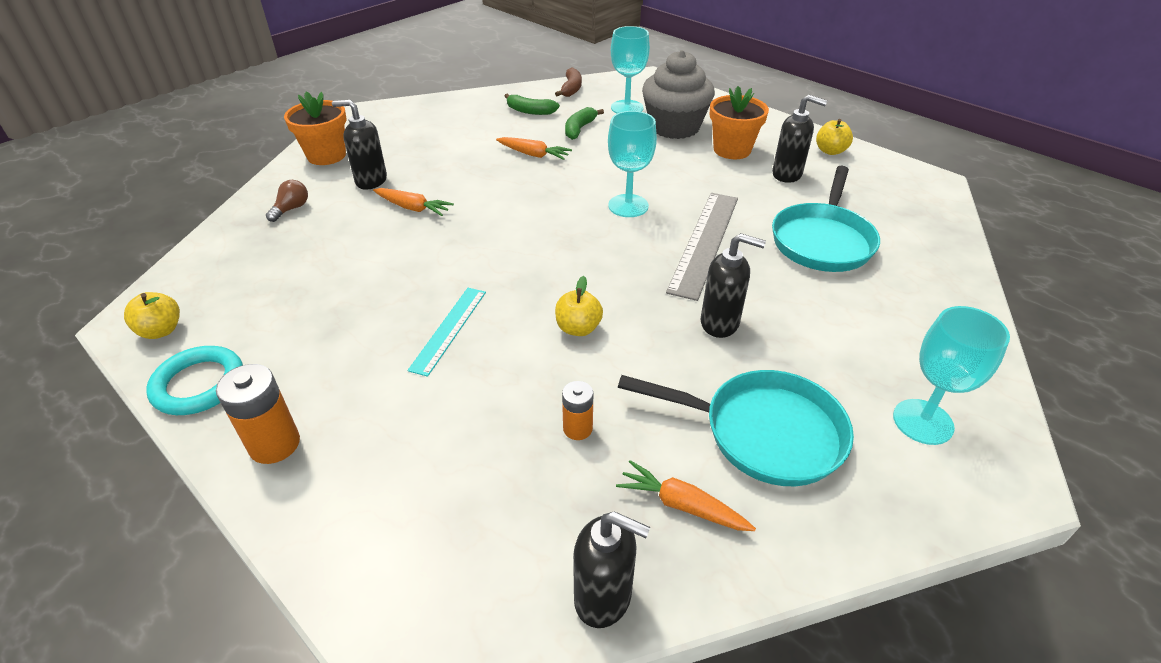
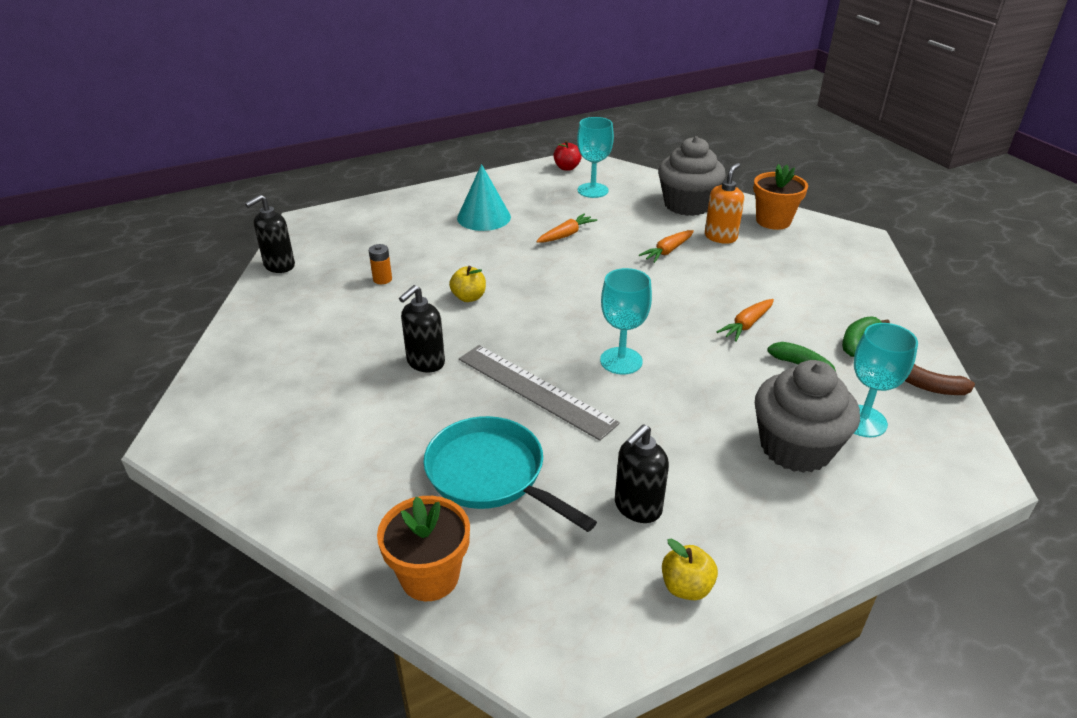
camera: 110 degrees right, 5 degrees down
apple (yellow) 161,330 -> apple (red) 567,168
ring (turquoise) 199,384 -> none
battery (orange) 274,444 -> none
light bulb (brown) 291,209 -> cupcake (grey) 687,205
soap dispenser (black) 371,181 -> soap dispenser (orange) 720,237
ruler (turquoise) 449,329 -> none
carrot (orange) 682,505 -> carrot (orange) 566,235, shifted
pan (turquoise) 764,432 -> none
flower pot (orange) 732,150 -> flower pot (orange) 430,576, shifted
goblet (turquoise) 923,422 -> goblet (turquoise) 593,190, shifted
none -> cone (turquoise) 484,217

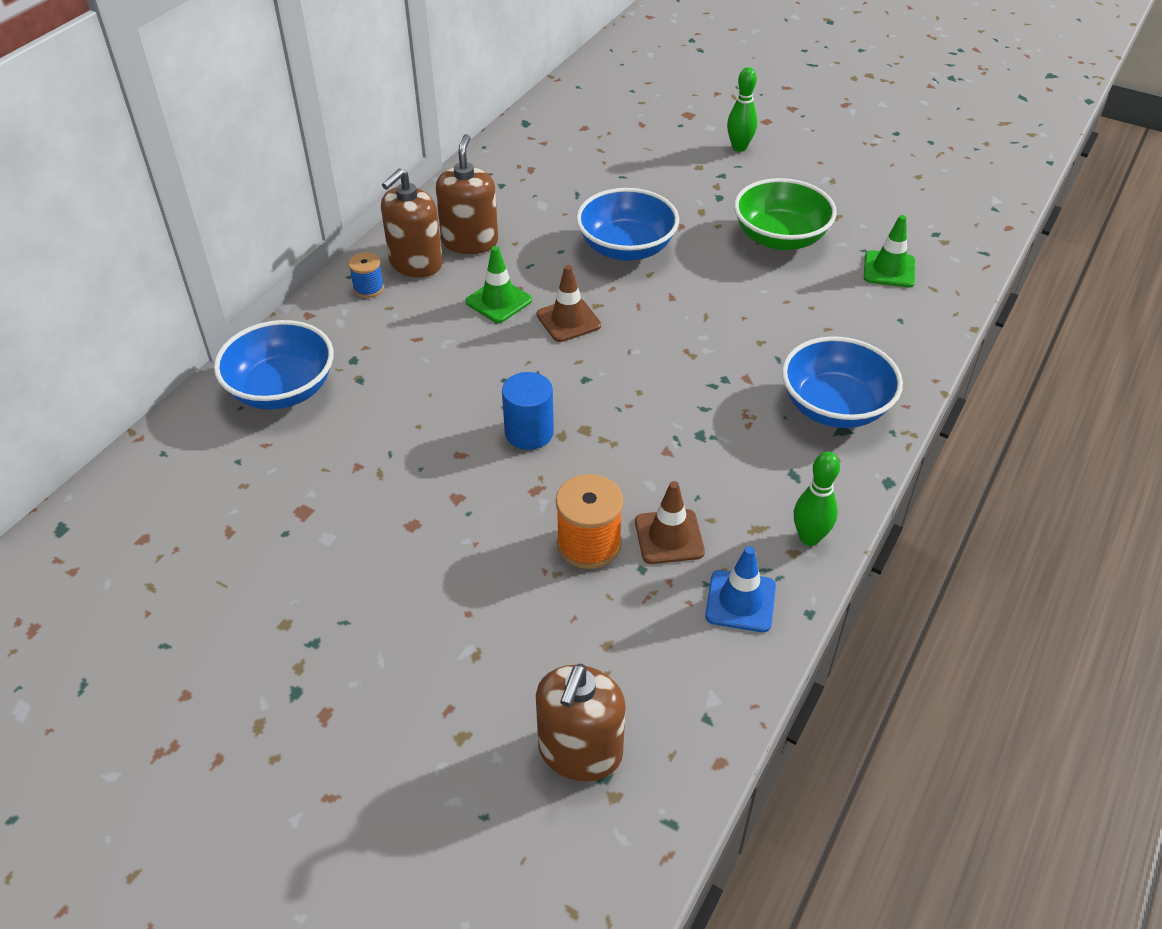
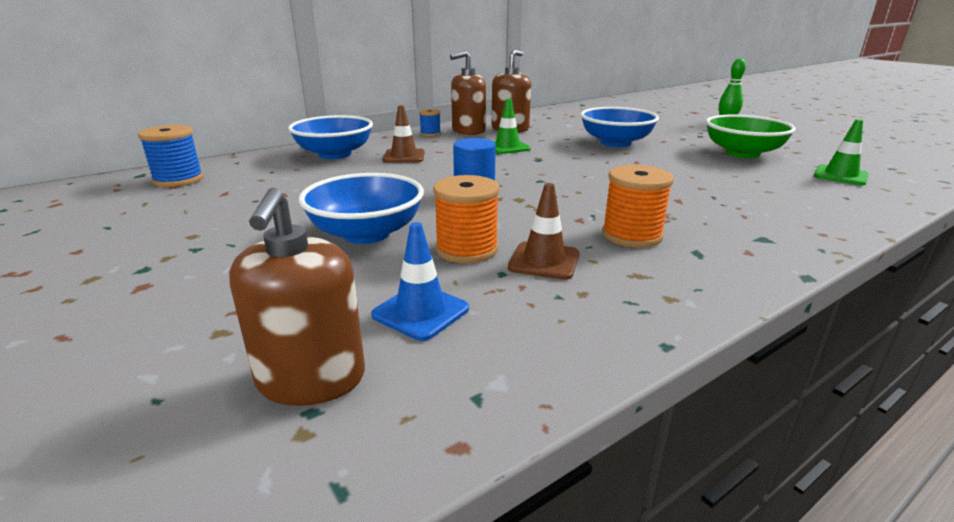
camera: 25 degrees right, 20 degrees down
soap dispenser (brown) 580,751 -> soap dispenser (brown) 311,379, 45 degrees counterclockwise
traffic cone (brown) 568,320 -> traffic cone (brown) 404,156, shifted
traffic cone (blue) 740,601 -> traffic cone (blue) 420,312, shifted
bowl (blue) 834,407 -> bowl (blue) 366,233, shifted
bowling pin (green) 809,538 -> none
none -> spool (blue) 178,180
none -> spool (orange) 631,235

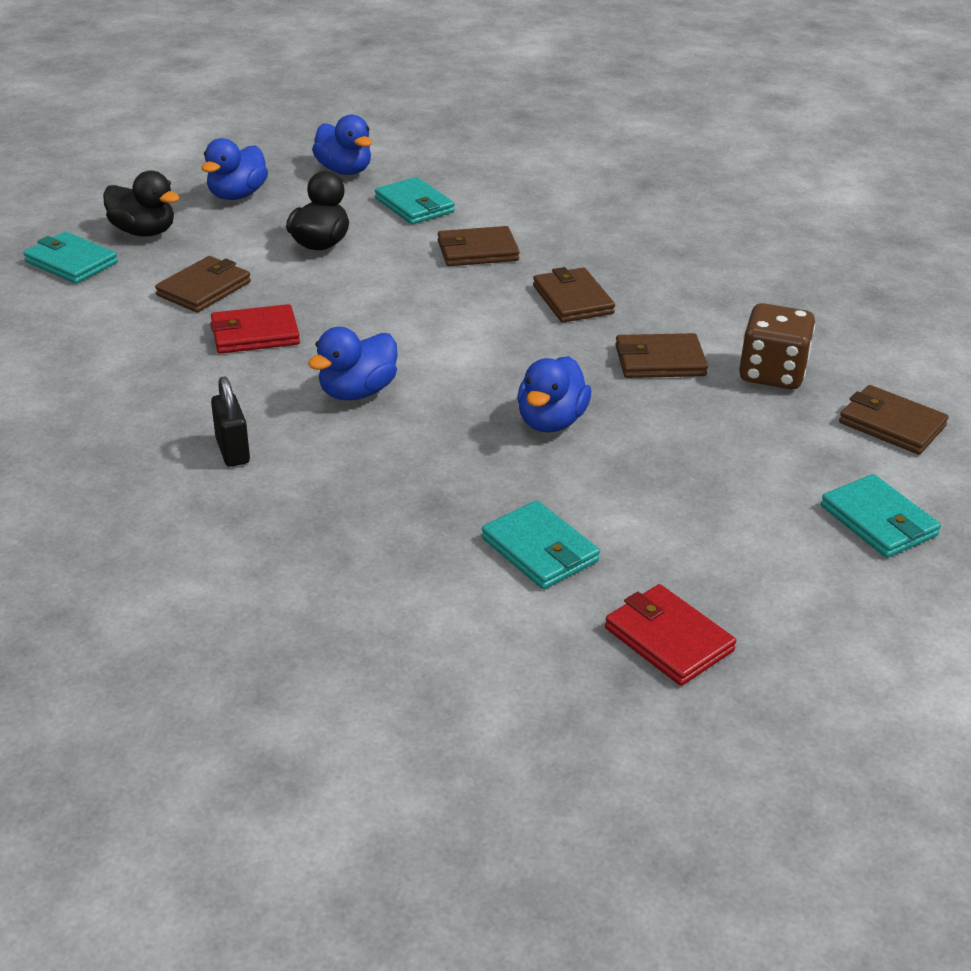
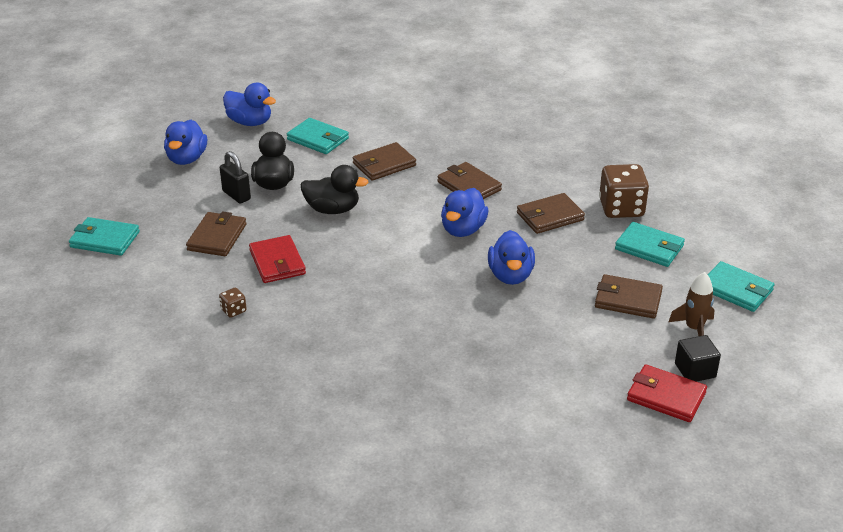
camera: 20 degrees left, 0 degrees up
duck (black) 144,232 -> duck (black) 332,209, shifted
wallet (red) 255,334 -> wallet (red) 277,262, 75 degrees counterclockwise
padlock (black) 232,451 -> padlock (black) 236,195, shifted
duck (blue) 357,392 -> duck (blue) 463,229, shifted
wallet (turquoise) 540,550 -> wallet (turquoise) 649,247, shifted
wallet (brown) 891,424 -> wallet (brown) 628,300, shifted
none -> dice (brown) 233,310
none -> rocket (brown) 694,328
none -> cube (black) 695,370

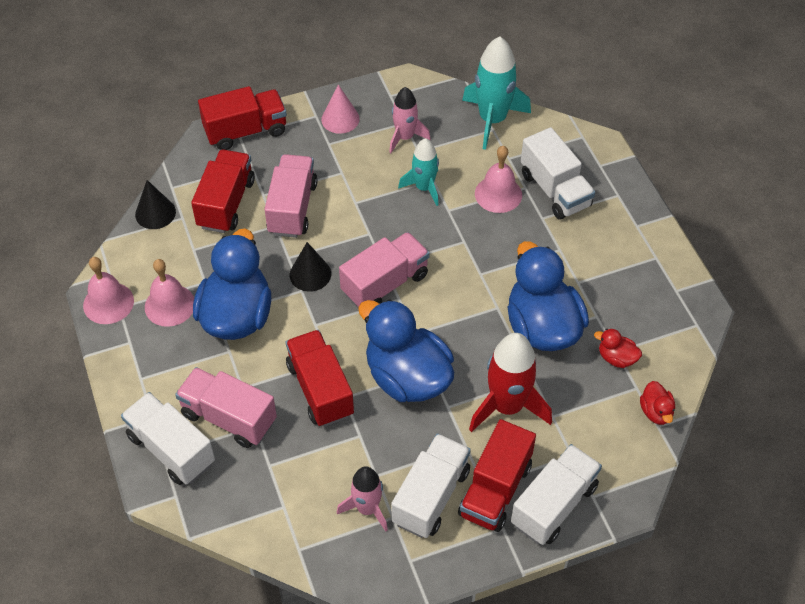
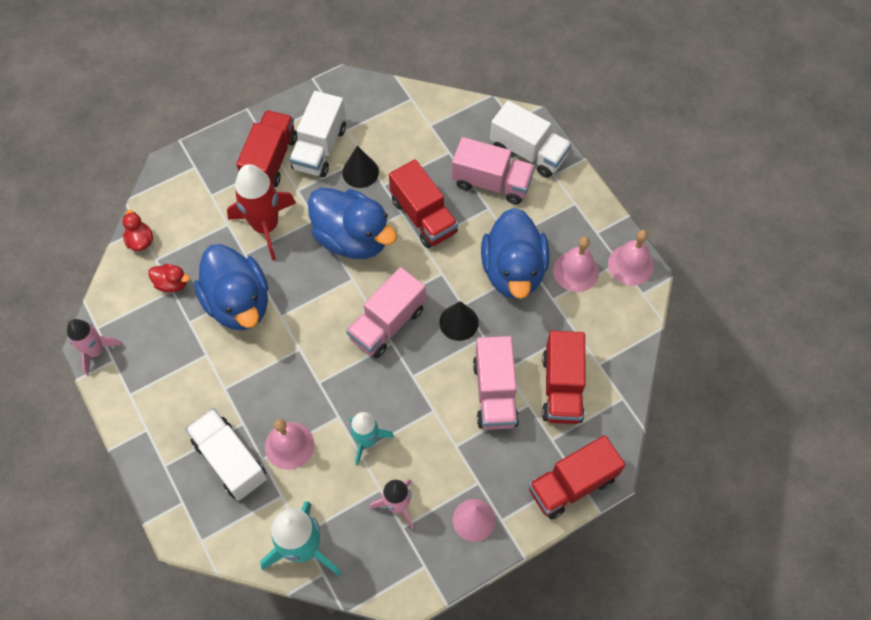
camera: 170 degrees right, 10 degrees up
cone (black) 155,213 -> cone (black) 360,172, shifted
rocket (pink) 367,508 -> rocket (pink) 95,351, shifted
truck (white) 554,505 -> none

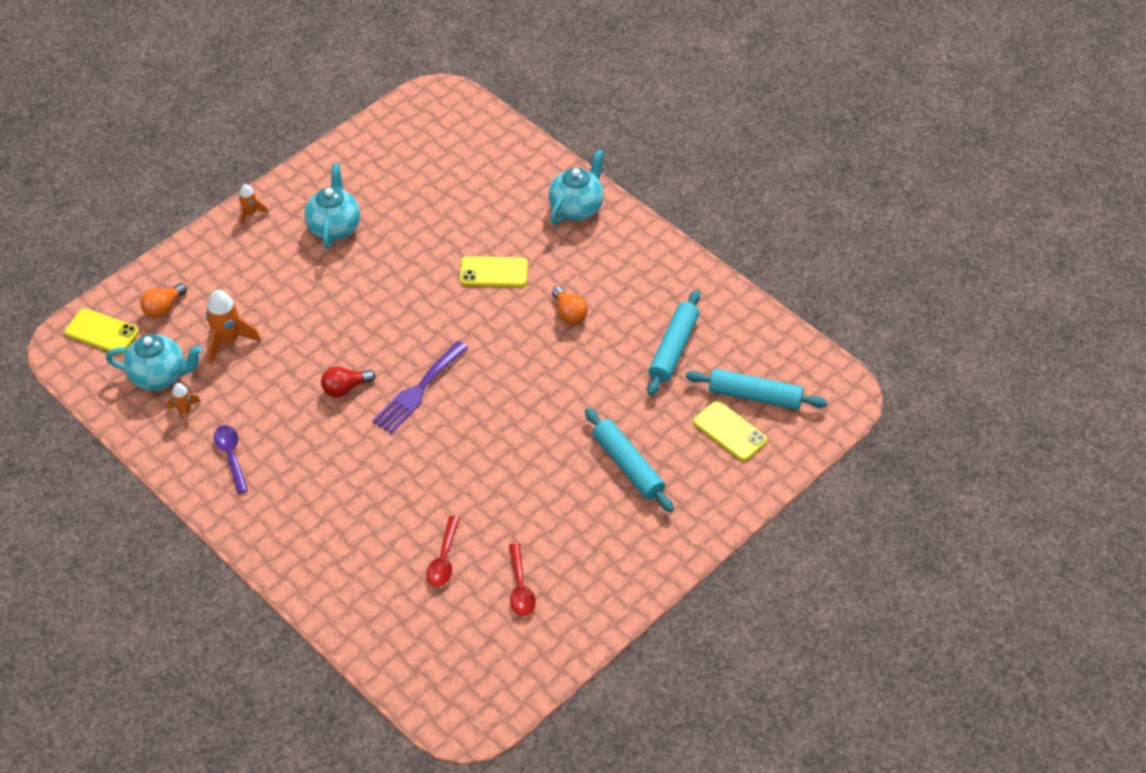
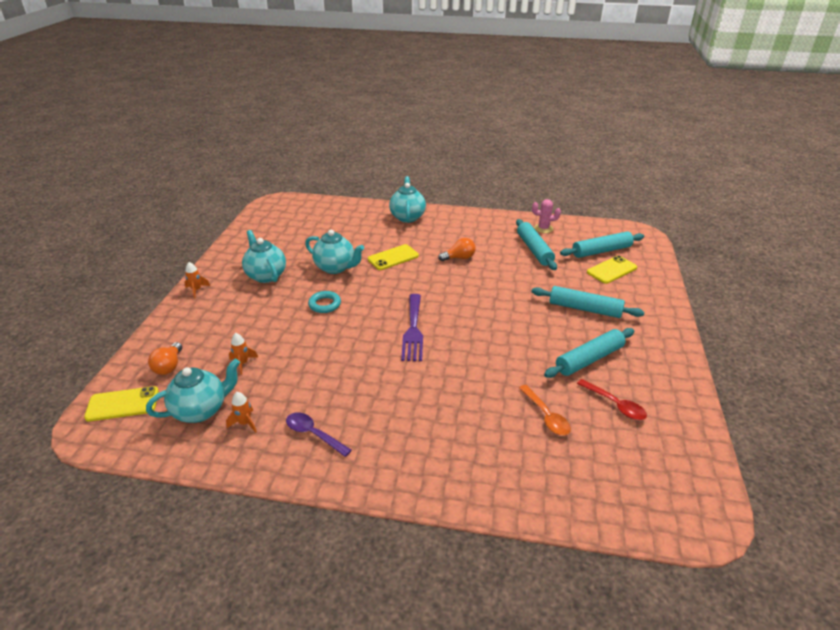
camera: 35 degrees left, 15 degrees down
rocket (orange) 228,341 -> rocket (orange) 243,363, x0.57
light bulb (red) 345,388 -> none
spoon (red) 444,559 -> spoon (orange) 546,416
light bulb (orange) 569,313 -> light bulb (orange) 459,258, 45 degrees counterclockwise
phone (yellow) 729,431 -> phone (yellow) 612,270, 45 degrees counterclockwise
none -> teapot (turquoise) 335,268
none -> ring (turquoise) 325,304
none -> cactus (pink) 543,228
none -> rolling pin (turquoise) 589,359

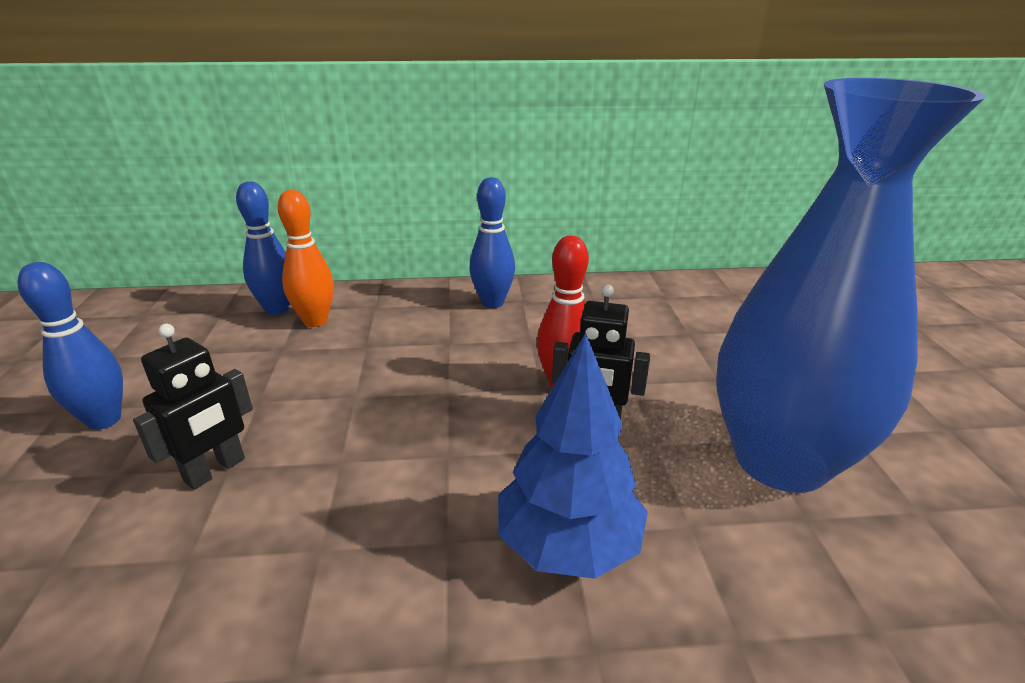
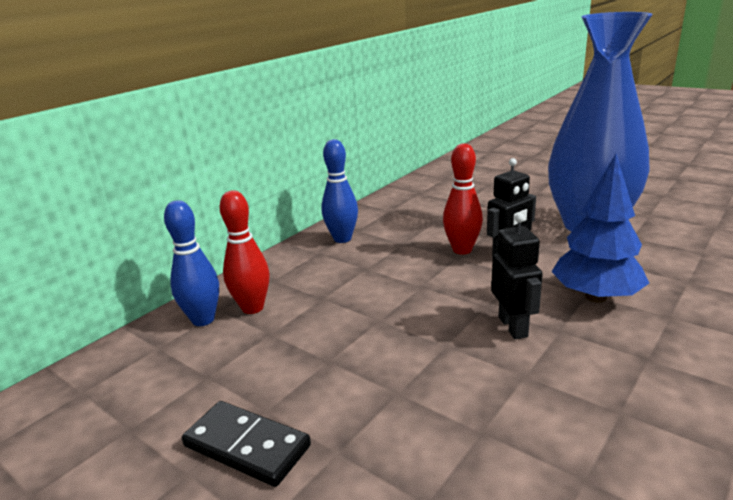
camera: 45 degrees left, 5 degrees down
bowling pin (blue) 104,420 -> domino (black) 246,446
robot (black) 215,470 -> robot (black) 513,327, shifted
bowling pin (orange) 315,321 -> bowling pin (red) 252,308

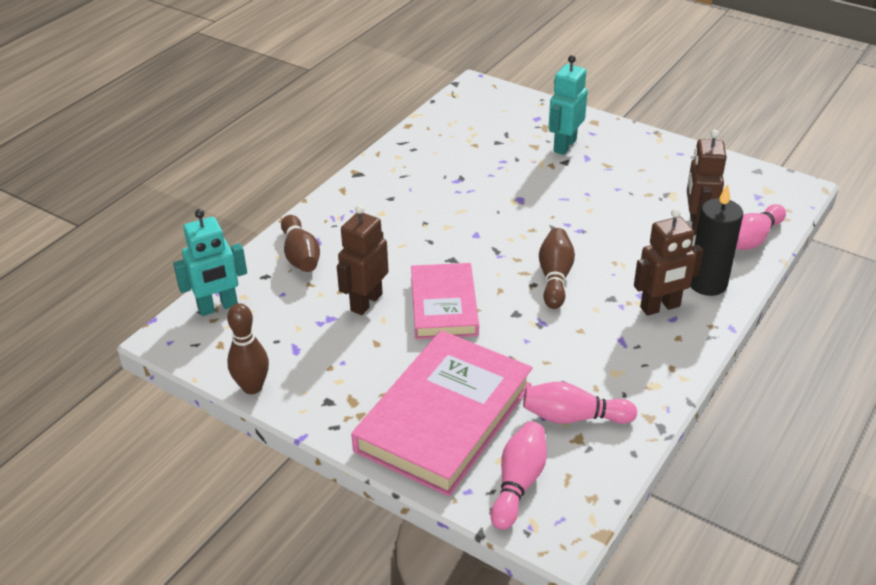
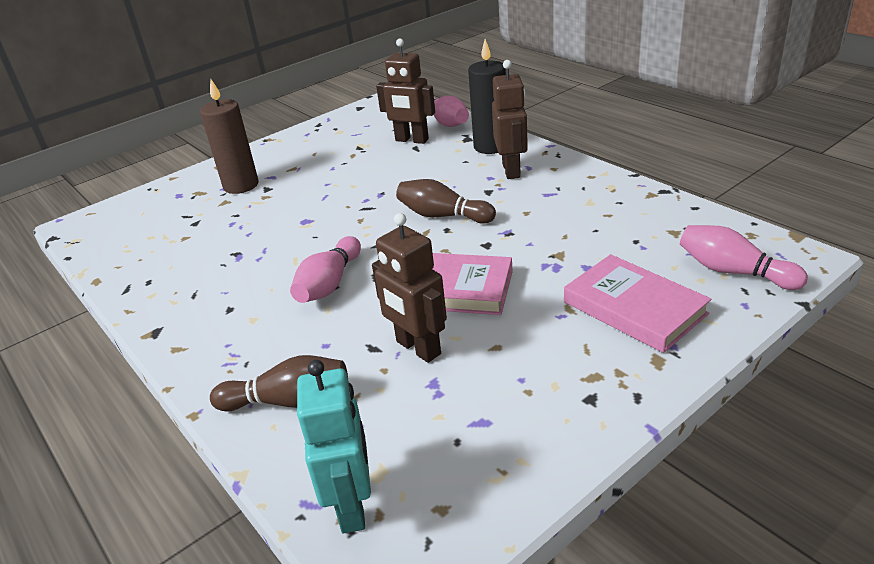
camera: 70 degrees left, 5 degrees down
bowling pin (brown) 252,387 -> none
book (pink) 444,417 -> book (pink) 634,308, x0.63
bowling pin (pink) 574,417 -> bowling pin (pink) 329,284, shifted
robot (turquoise) 564,146 -> candle (brown) 241,185

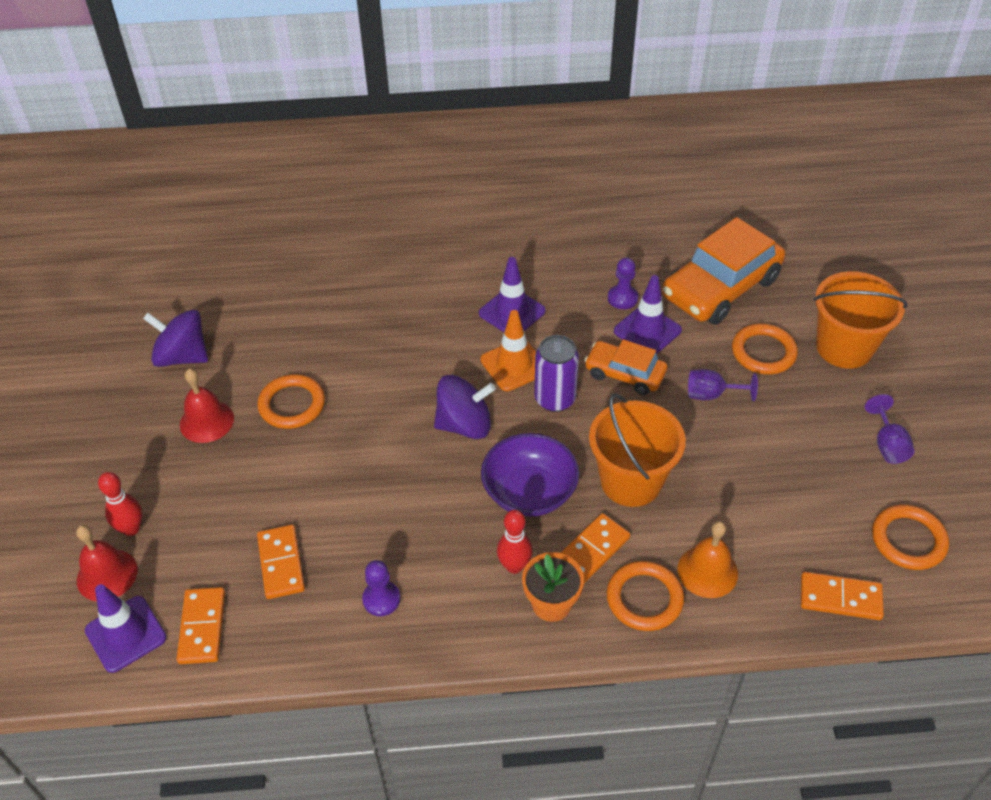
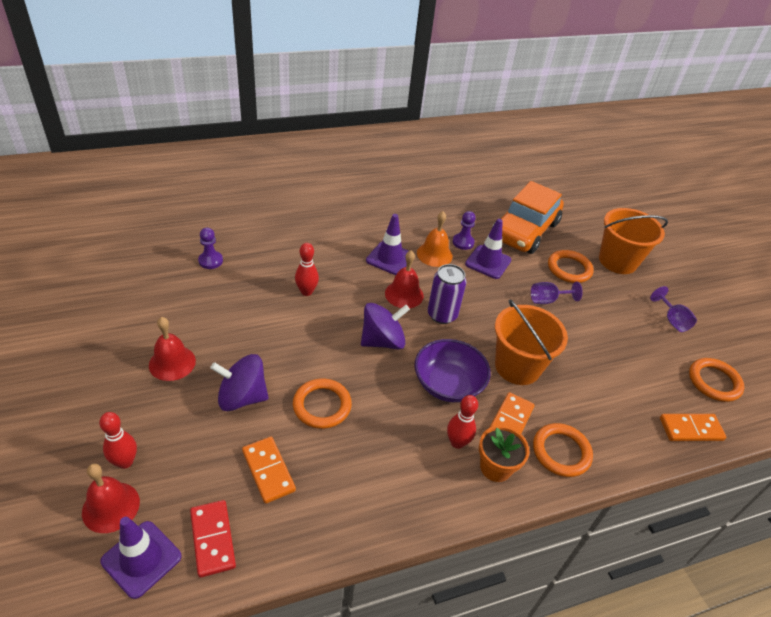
camera: 20 degrees left, 5 degrees down
spinning top (purple) 182,356 -> spinning top (purple) 242,397, shifted
domino (orange) 202,627 -> domino (red) 213,539
ring (orange) 292,405 -> ring (orange) 322,406, shifted
pawn (purple) 381,599 -> pawn (purple) 210,261, shifted
traffic cone (orange) 514,365 -> bell (red) 404,294
car (orange) 625,374 -> none
bell (orange) 707,571 -> bell (orange) 434,254, shifted
none -> bowling pin (red) 306,292

